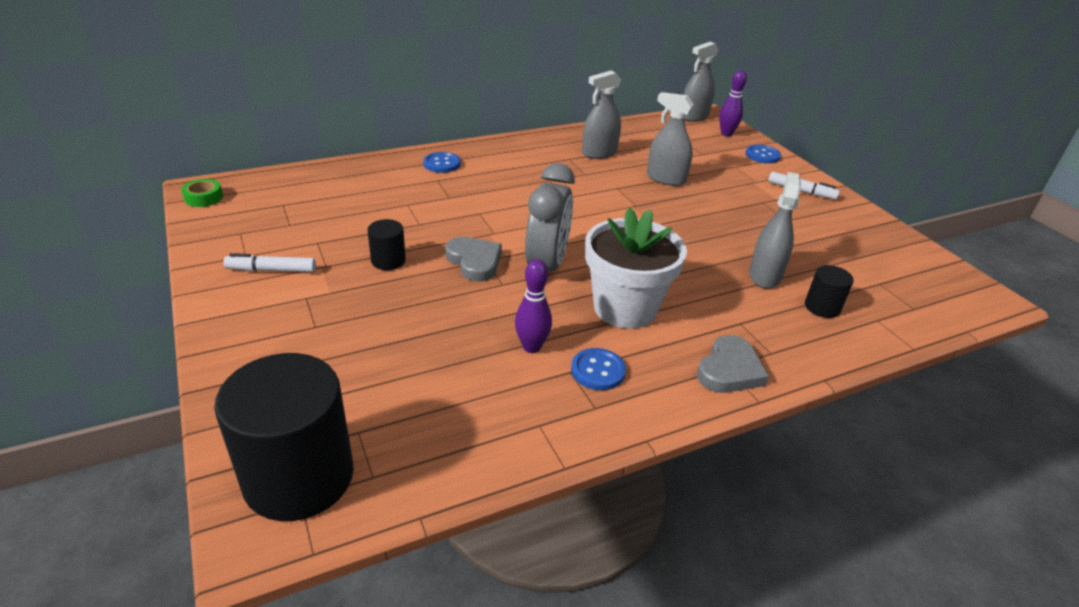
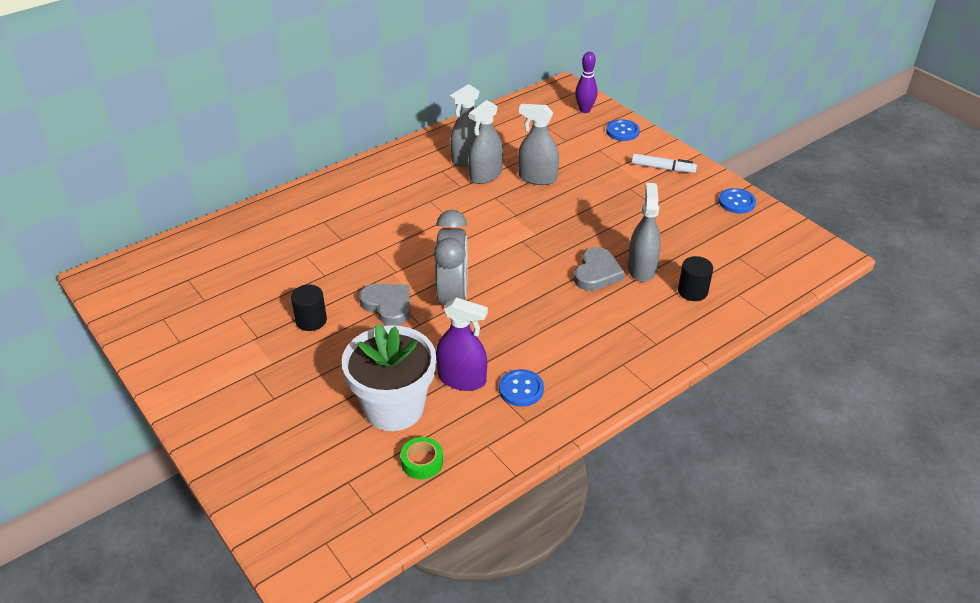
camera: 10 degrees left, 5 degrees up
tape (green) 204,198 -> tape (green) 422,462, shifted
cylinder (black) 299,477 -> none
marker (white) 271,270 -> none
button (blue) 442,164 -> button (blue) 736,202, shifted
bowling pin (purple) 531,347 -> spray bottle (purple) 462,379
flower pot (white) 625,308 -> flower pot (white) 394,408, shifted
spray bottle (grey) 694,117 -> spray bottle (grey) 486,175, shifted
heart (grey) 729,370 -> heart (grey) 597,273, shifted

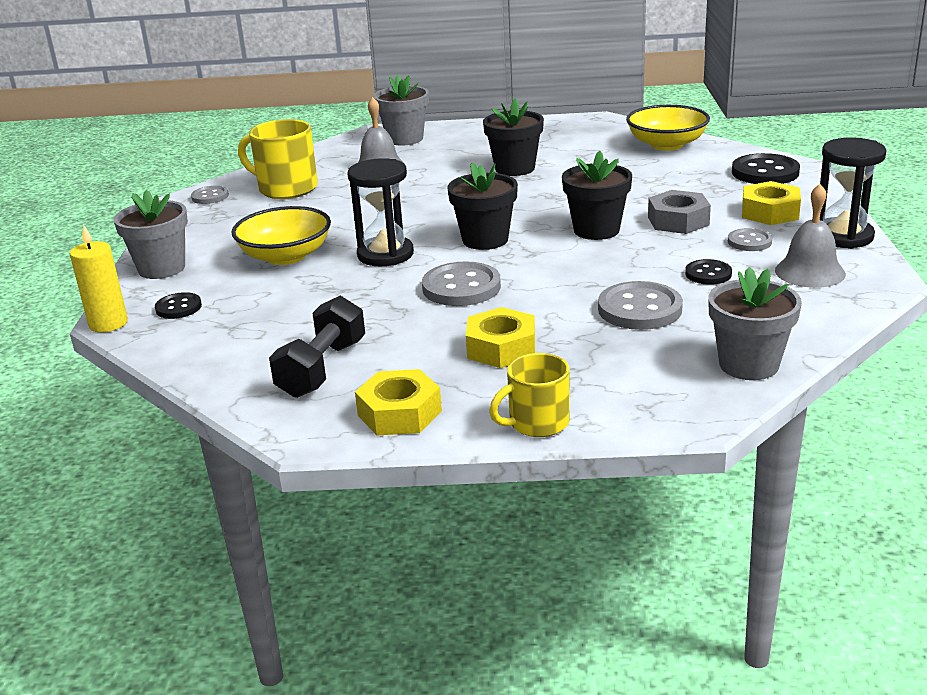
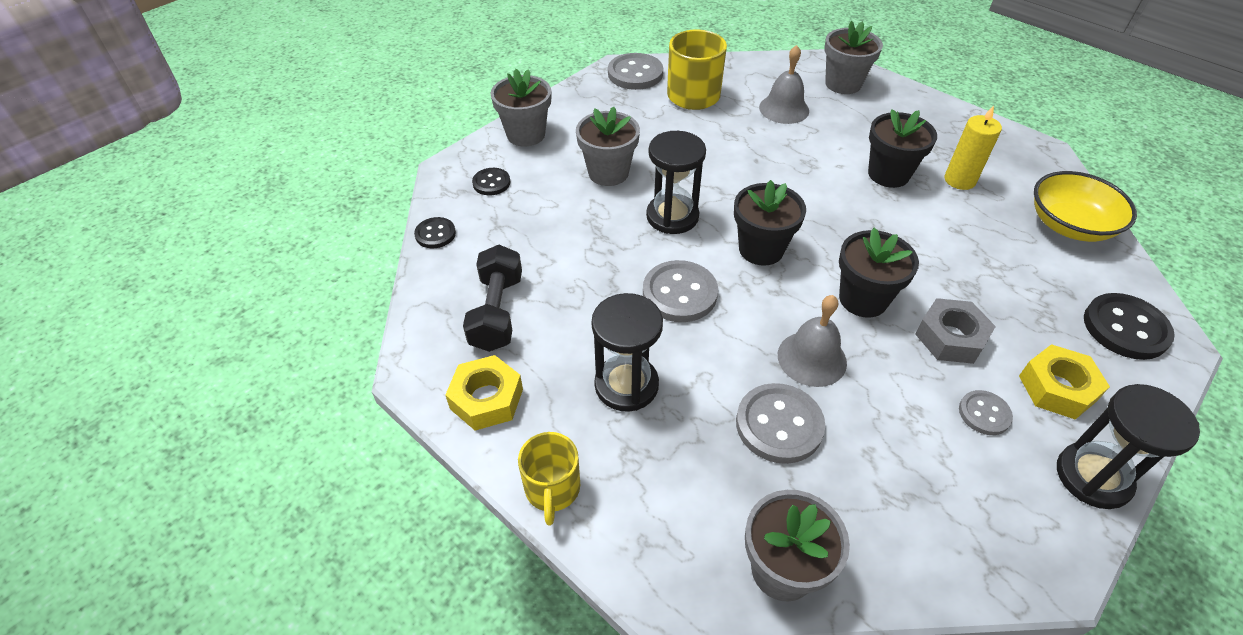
camera: 40 degrees right, 20 degrees up
candle (yellow) 108,323 -> candle (yellow) 959,180, shifted
button (grey) 210,196 -> button (grey) 635,74, x1.74
bowl (yellow) 286,256 -> flower pot (grey) 608,173
dumbbell (black) 322,369 -> dumbbell (black) 497,312, 60 degrees counterclockwise
nut (yellow) 501,348 -> hourglass (black) 626,385
mug (yellow) 537,423 -> mug (yellow) 552,489, 105 degrees counterclockwise
button (black) 708,274 -> button (black) 435,234, shifted
bell (grey) 810,272 -> bell (grey) 812,358, shifted

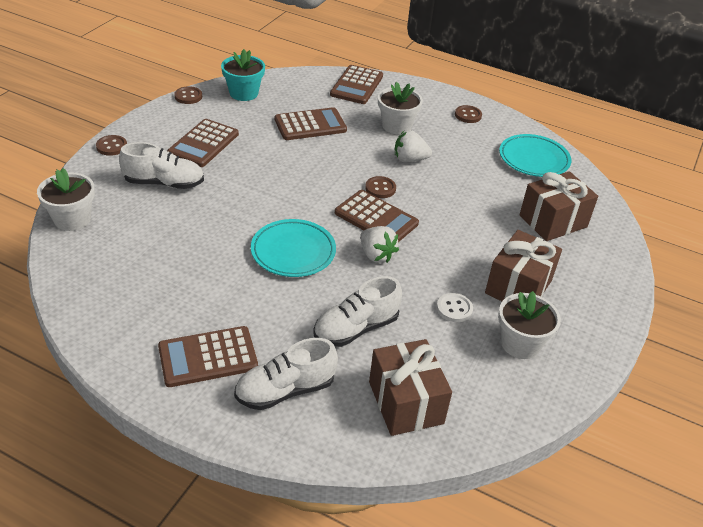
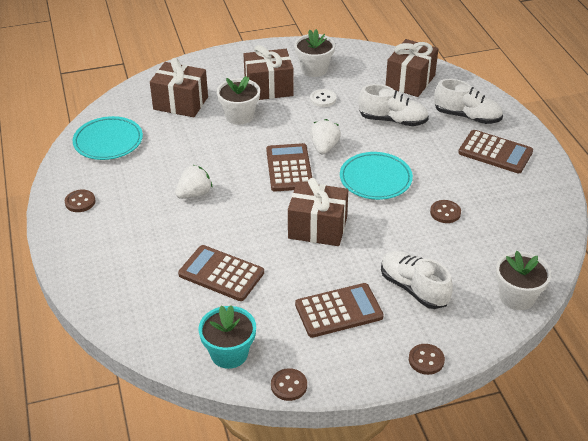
camera: 130 degrees left, 0 degrees up
calculator (brown) 356,85 -> none
button (brown) 380,188 -> button (brown) 445,212, shifted
flower pot (white) 396,126 -> flower pot (white) 239,116, shifted
strawberry (white) 409,159 -> strawberry (white) 194,194, 90 degrees counterclockwise
none -> gift (brown) 317,228

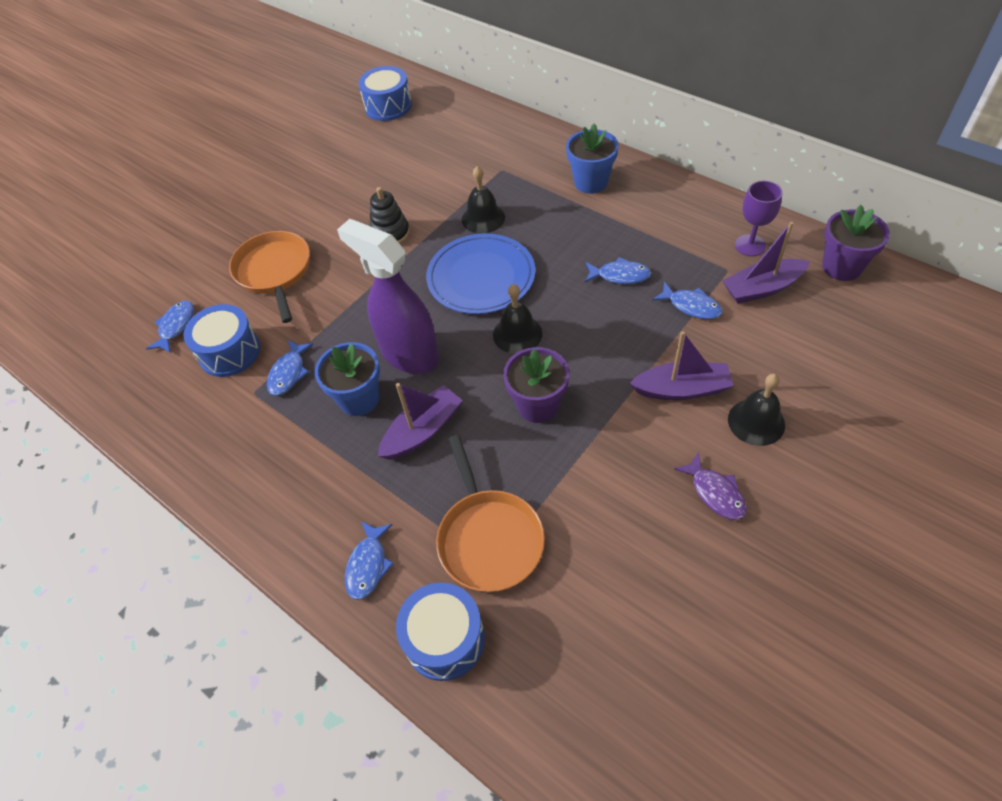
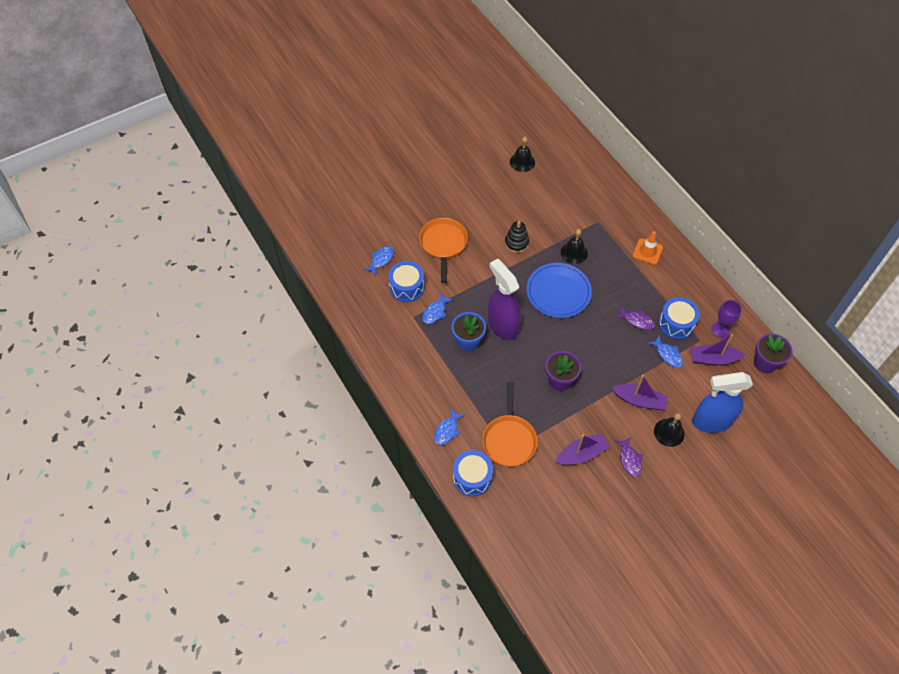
camera: 15 degrees right, 5 degrees up
drum (blue) 388,106 -> drum (blue) 676,323, shifted
boat (purple) 422,431 -> boat (purple) 581,454, shifted
bell (black) 517,334 -> bell (black) 522,162, shifted
flower pot (blue) 590,182 -> traffic cone (orange) 647,251
fish (blue) 620,275 -> fish (purple) 637,321
none -> spray bottle (blue) 711,421

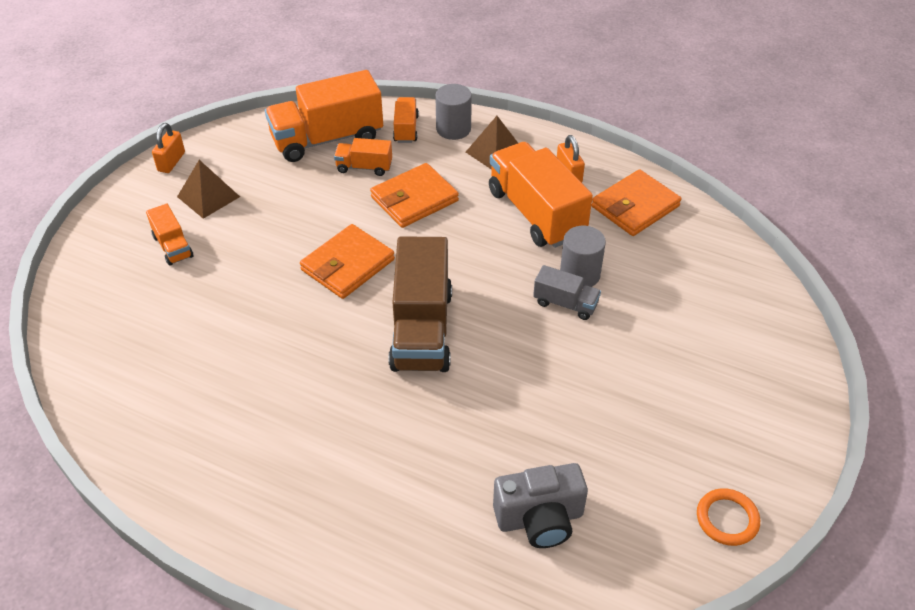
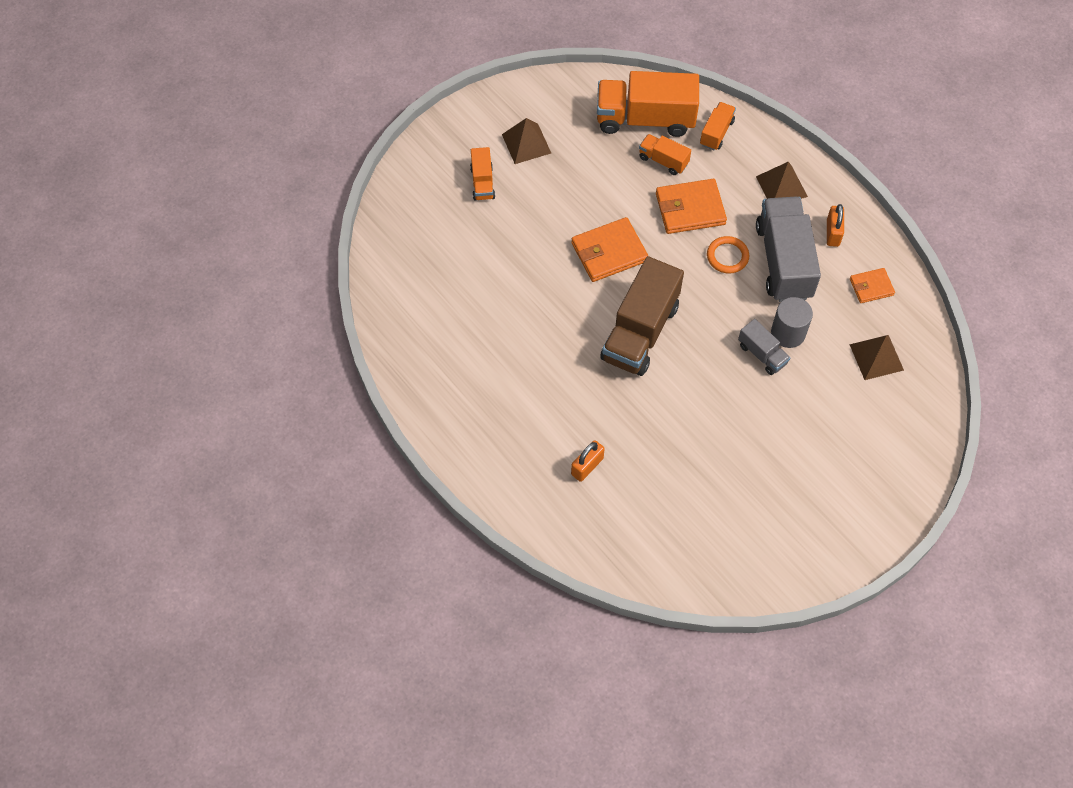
camera: 25 degrees right, 15 degrees up
padlock (orange) 171,162 -> padlock (orange) 587,466, shifted
cylinder (grey) 453,129 -> none
truck (orange) 536,213 -> truck (grey) 783,261
camera (grey) 540,519 -> none
wallet (orange) 635,206 -> wallet (orange) 871,287, x0.58
ring (orange) 727,519 -> ring (orange) 727,256, shifted
none -> pyramid (brown) 876,357

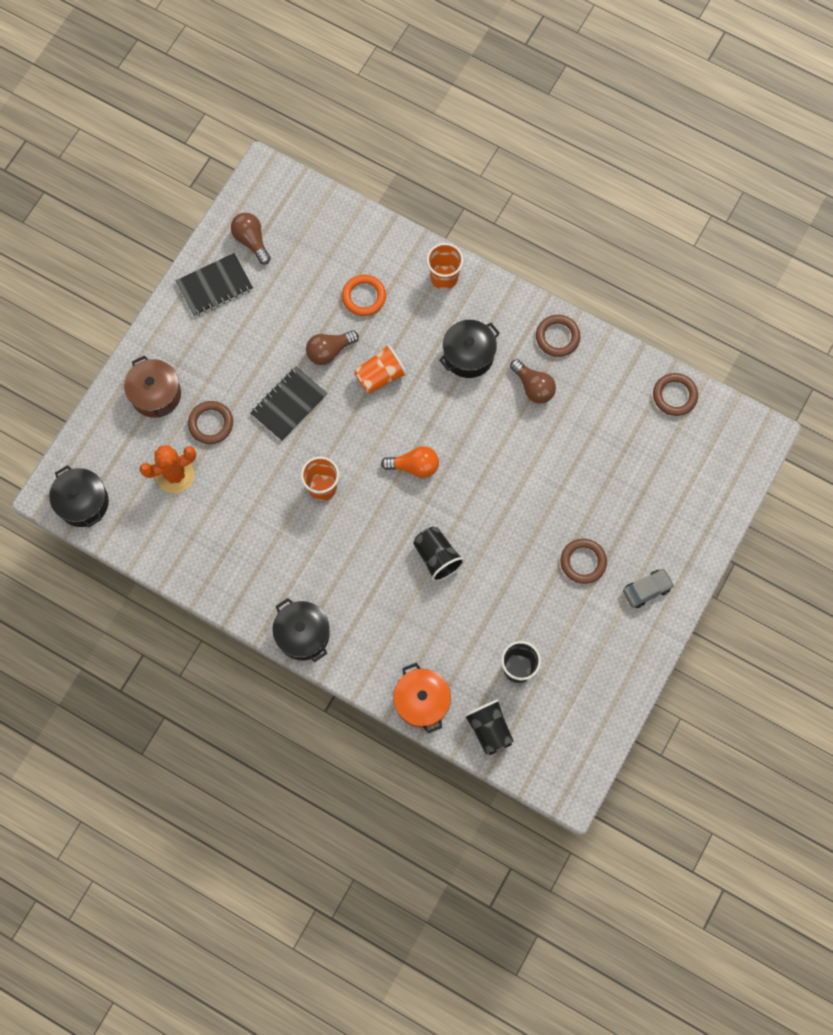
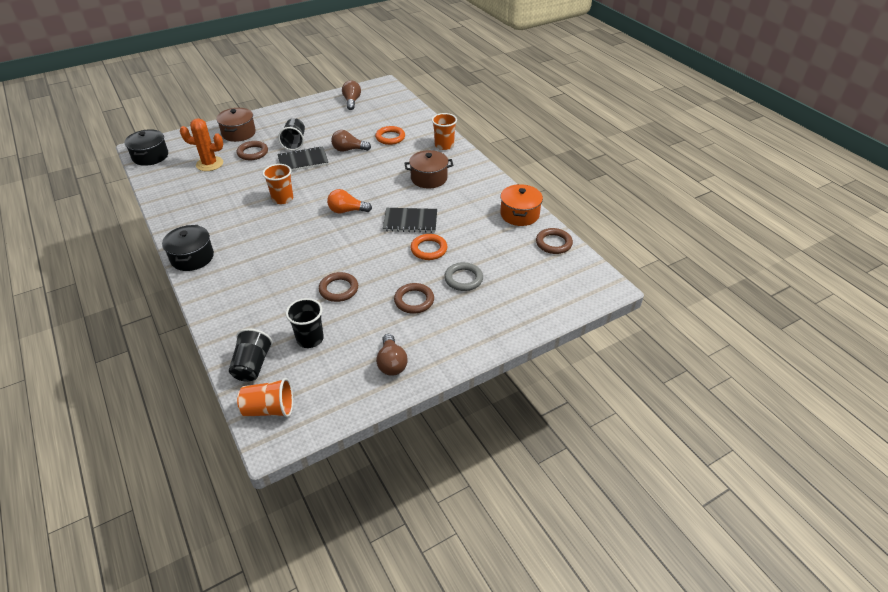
camera: 30 degrees right, 30 degrees down
notebook (black) 214,286 -> notebook (black) 410,221, shifted
cup (orange) 380,376 -> cup (orange) 269,409, shifted
light bulb (orange) 414,466 -> light bulb (orange) 347,211, 150 degrees clockwise
pot (orange) 422,701 -> pot (orange) 519,214, shifted
cup (black) 437,557 -> cup (black) 294,142, shifted
pot (black) 468,355 -> pot (brown) 429,178
light bulb (brown) 533,387 -> light bulb (brown) 391,363, shifted
ring (brown) 557,337 -> ring (brown) 339,289, shifted
car (grey) 647,589 -> none
none -> ring (orange) 429,249
none -> ring (grey) 463,279

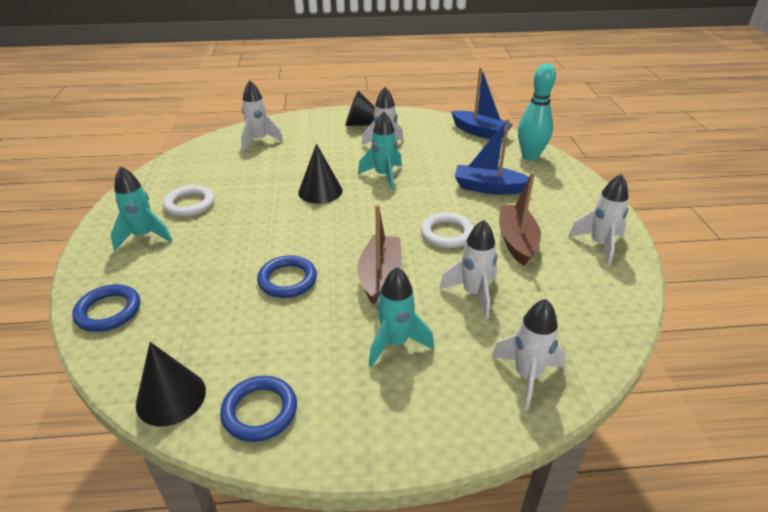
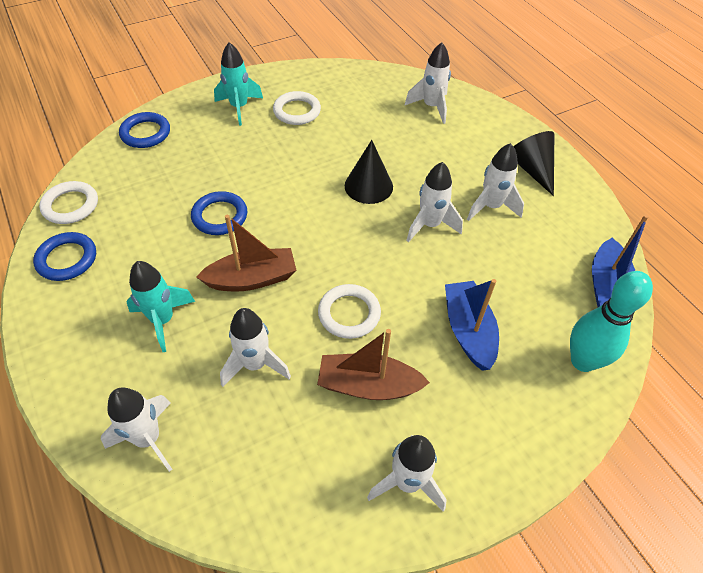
camera: 65 degrees right, 15 degrees up
cone (black) 171,397 -> ring (white) 70,205
rocket (turquoise) 383,176 -> rocket (white) 430,225
boat (brown) 516,241 -> boat (brown) 368,385, 150 degrees counterclockwise

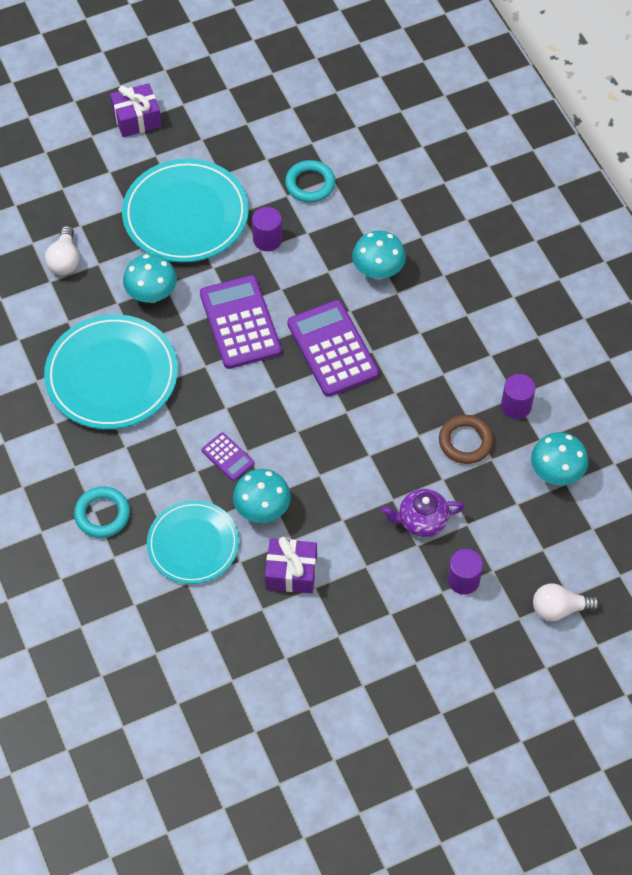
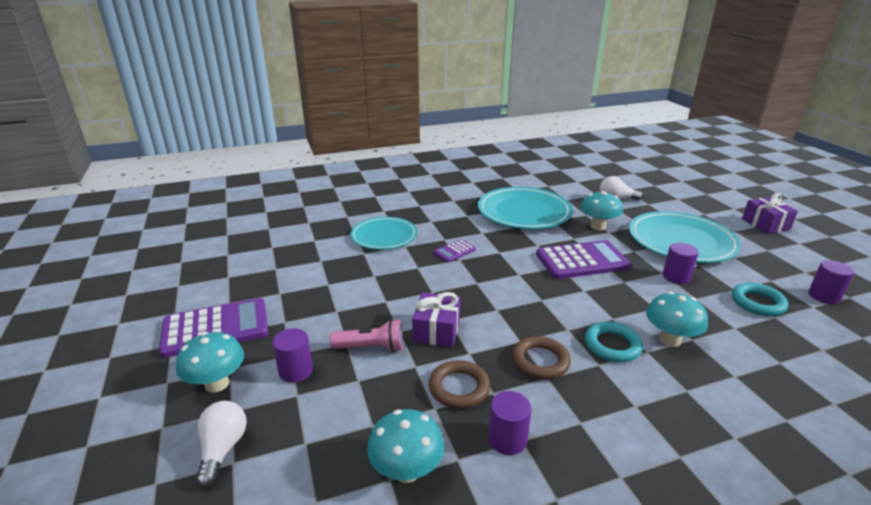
camera: 95 degrees right, 30 degrees down
ring (turquoise) 102,514 -> ring (turquoise) 612,345, shifted
mushroom (turquoise) 262,509 -> mushroom (turquoise) 217,384, shifted
gift (purple) 291,572 -> gift (purple) 437,330, shifted
calculator (purple) 332,349 -> calculator (purple) 216,328, shifted
teapot (purple) 421,520 -> flashlight (pink) 371,347
none -> ring (brown) 540,361
none -> cylinder (purple) 824,296

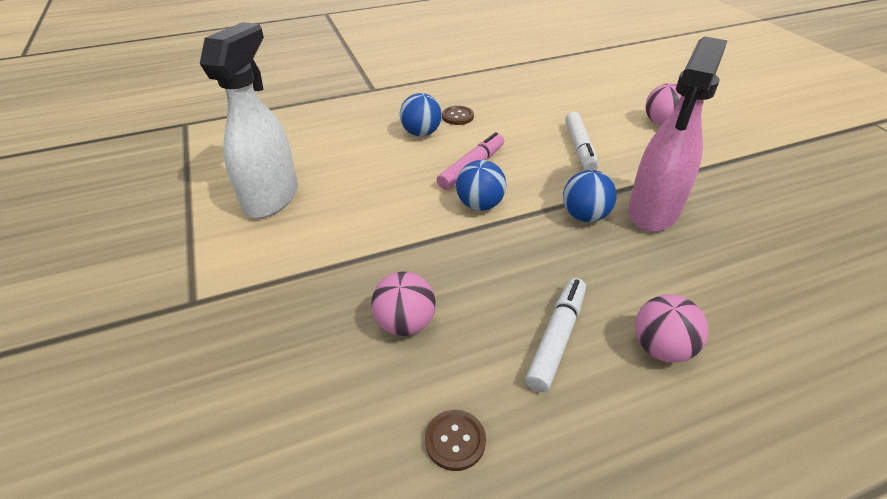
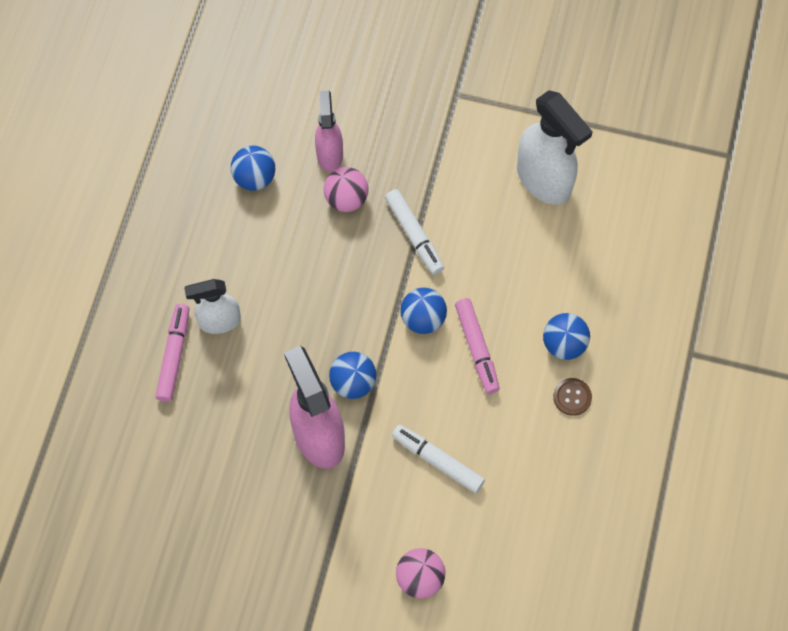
camera: 125 degrees right, 25 degrees up
button (brown) 455,440 -> ball (blue) 254,178
marker (white) 556,338 -> marker (white) 414,235, shifted
ball (pink) 661,348 -> spray bottle (white) 219,321
none -> marker (pink) 174,355
none -> spray bottle (pink) 329,154

